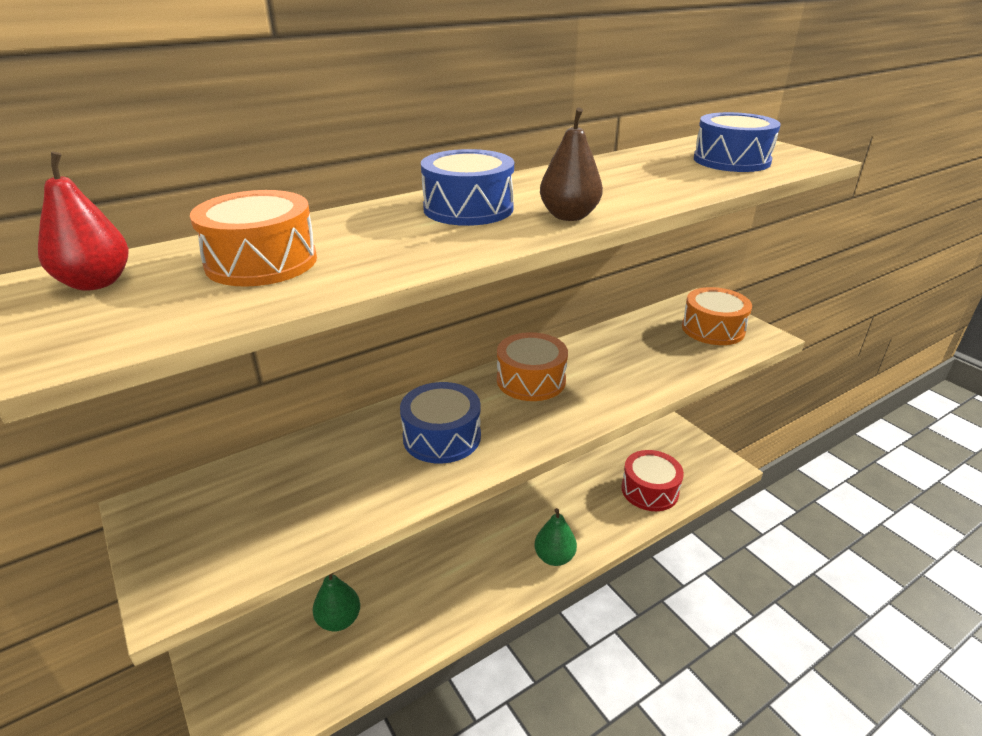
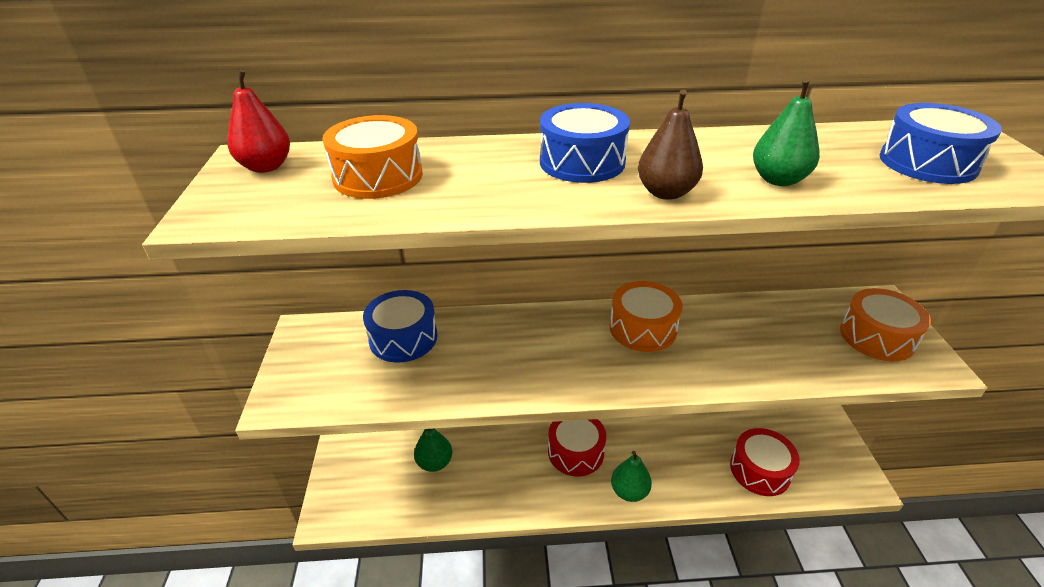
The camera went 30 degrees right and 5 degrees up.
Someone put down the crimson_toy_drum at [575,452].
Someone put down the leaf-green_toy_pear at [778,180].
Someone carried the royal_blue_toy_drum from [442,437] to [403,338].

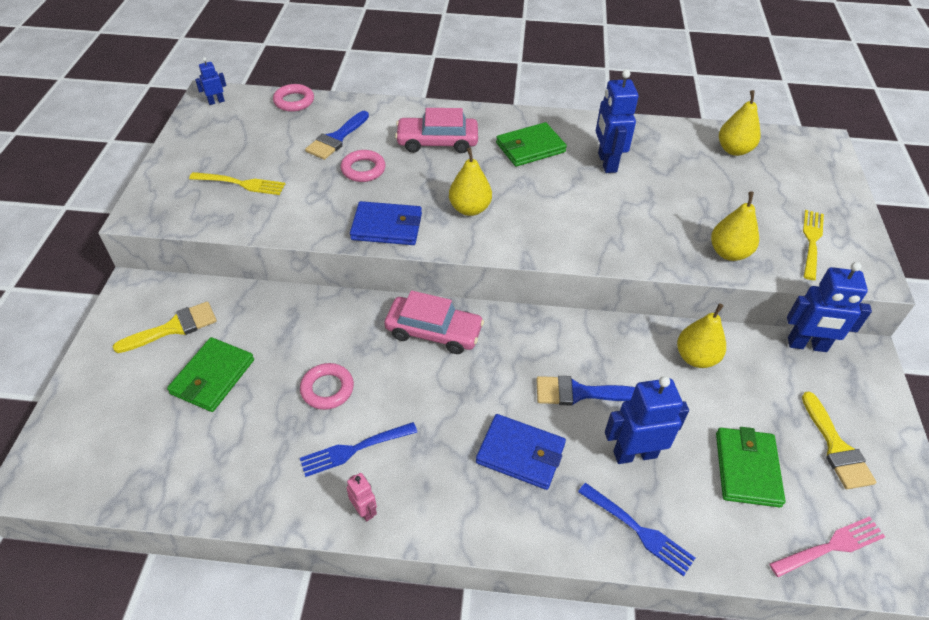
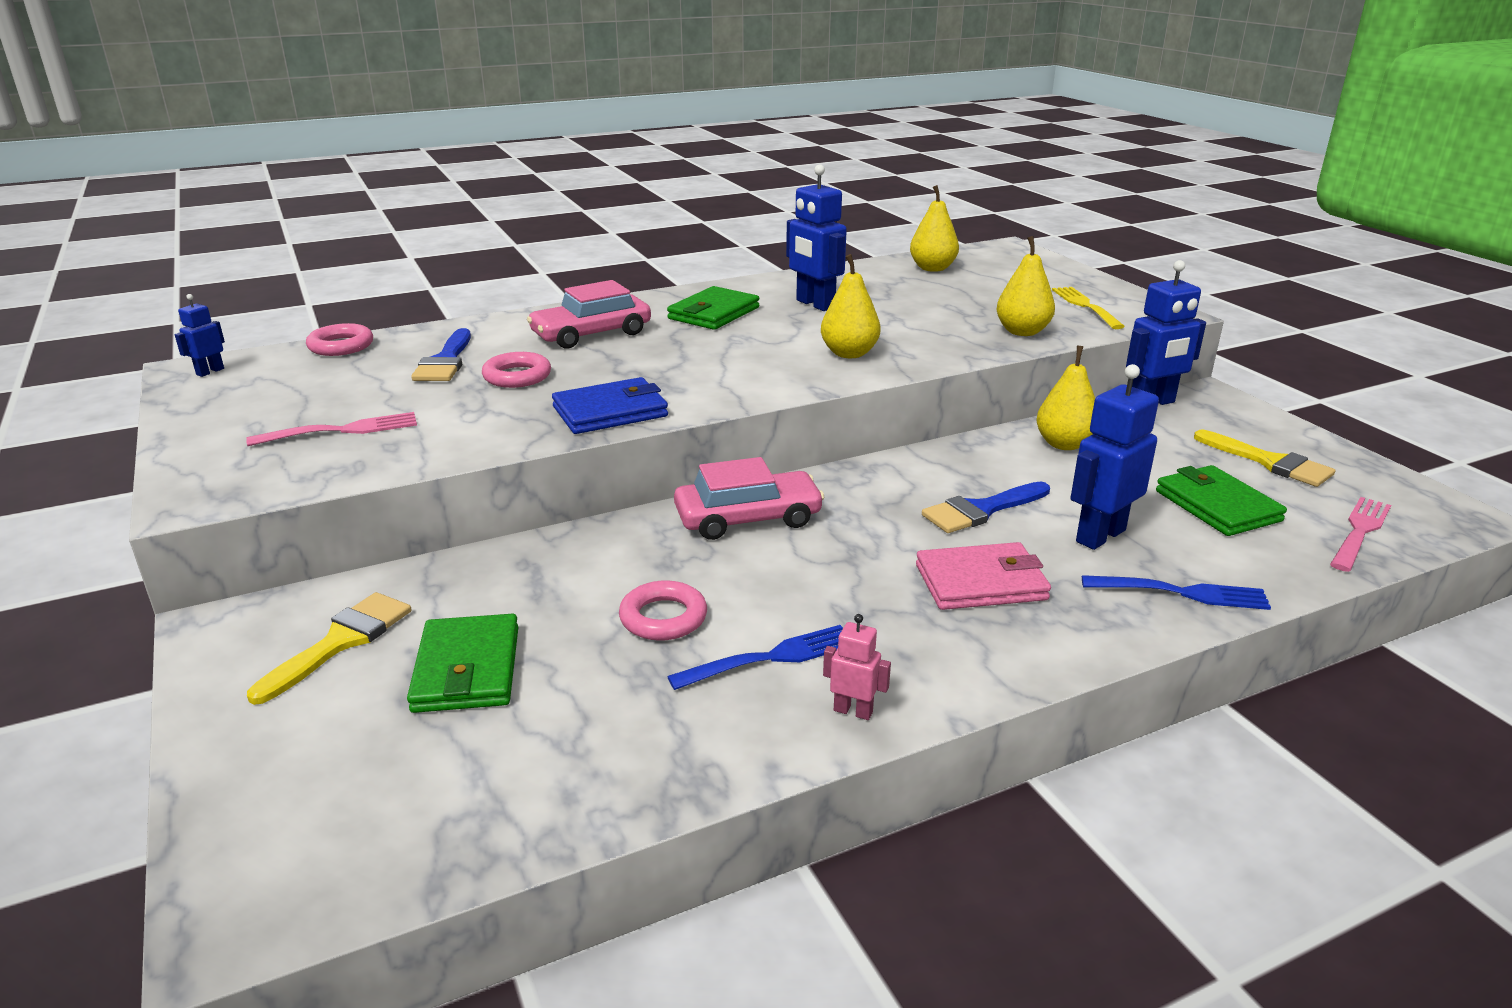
The camera went 30 degrees left and 20 degrees down.
Someone carried the golden_toy_pear from [470,209] to [849,353].
Someone repainted the golden_table_fork at [240,184], which became the pink_table_fork at [341,431].
Someone repainted the royal_blue_card_wallet at [520,453], which became the pink_card_wallet at [981,582].
Someone rotated the royal_blue_table_fork at [355,449] by 150 degrees counterclockwise.

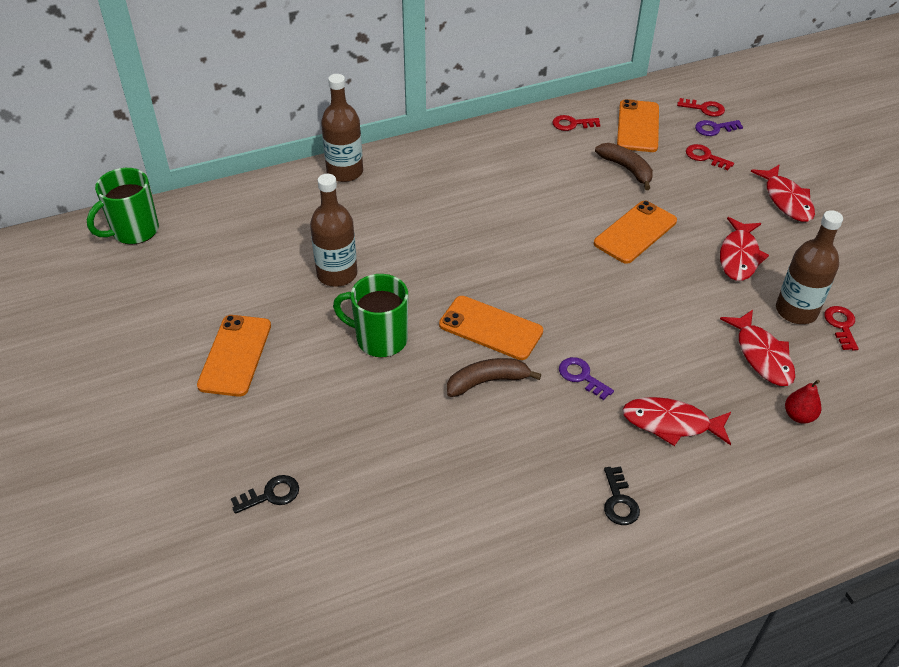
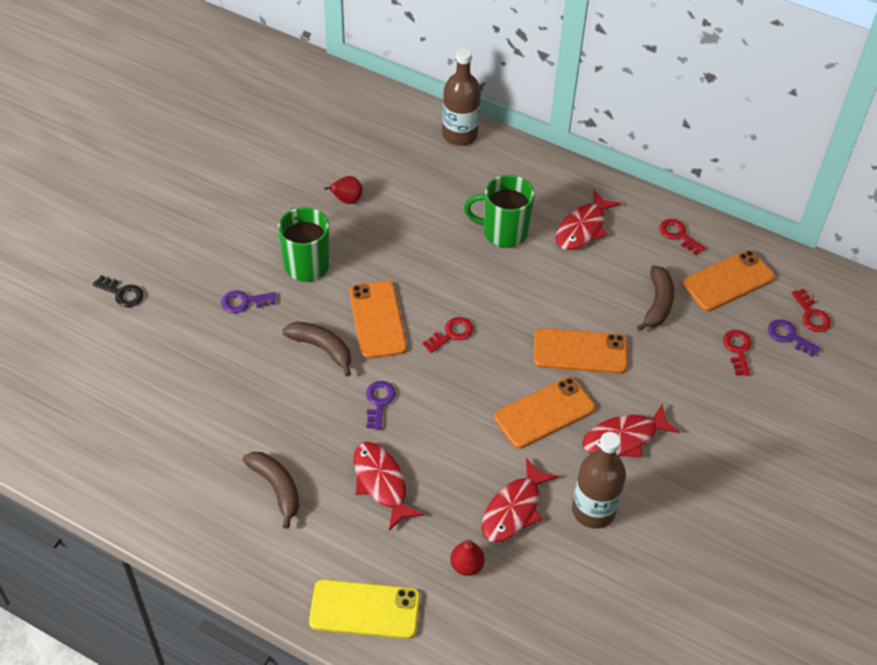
The camera went 50 degrees right and 5 degrees up.
Someone put down the purple_latchkey at [244,302].
Someone put down the golden_mobile_phone at [365,609].
Someone carried the leaf-green_tea_mug from [134,231] to [503,232].
Someone carried the orange-coloured_mobile_phone from [235,355] to [544,413].
Someone carried the crimson_fish from [786,200] to [583,228].
Someone carried the crimson_latchkey from [841,325] to [451,334].
Someone swapped the russet_drink_bottle at [337,274] for the crimson_toy_pear at [346,200].
Someone swapped the black_latchkey at [619,501] for the russet_toy_banana at [276,488].

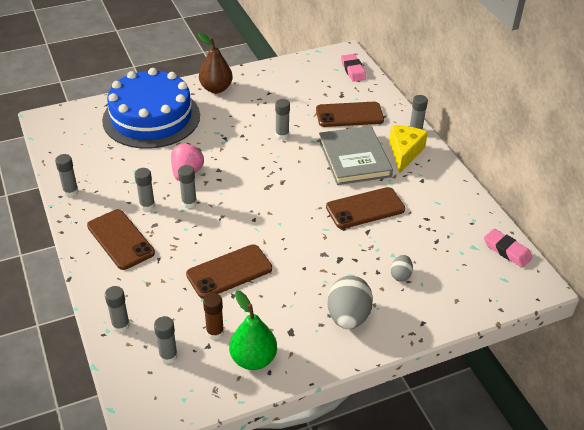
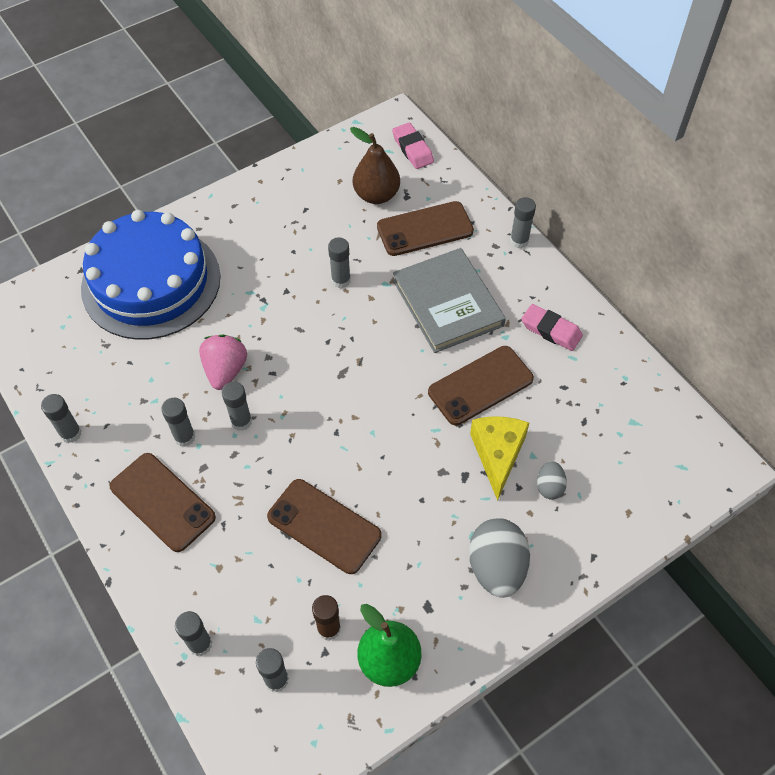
The camera went 10 degrees left and 15 degrees up.
Someone carried the russet_toy_pear from [216,88] to [376,195].
Someone carried the golden_cheese_wedge from [404,152] to [497,454].
Someone carried the pink_eraser from [507,251] to [551,330].
Someone rotated the russet_mobile_phone at [229,272] by 75 degrees clockwise.

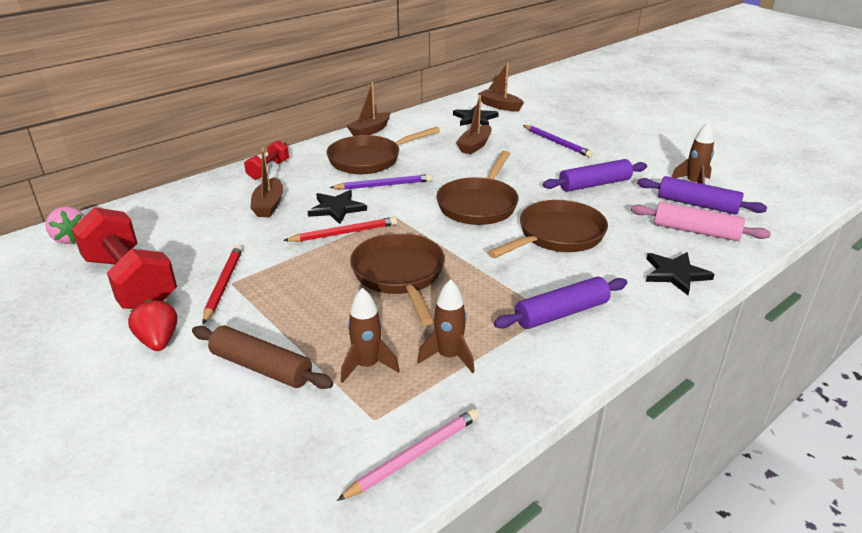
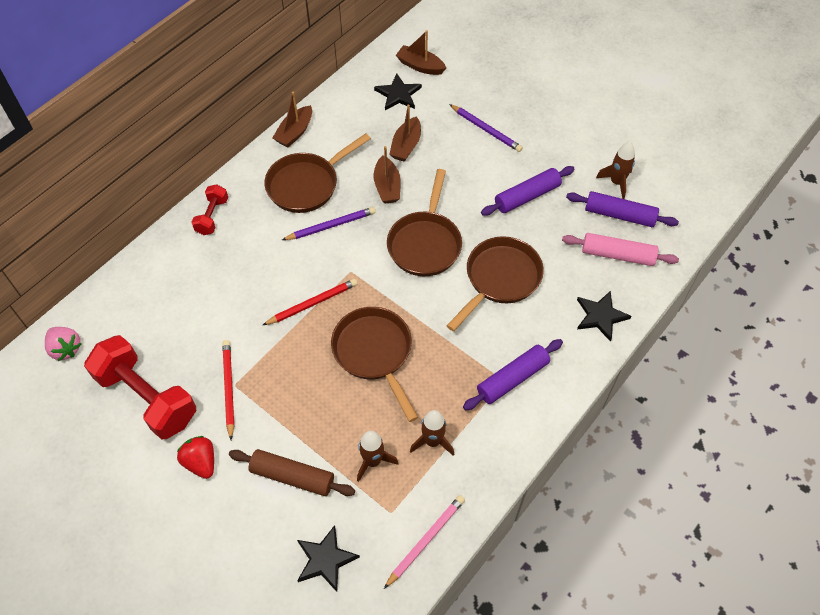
The camera went 10 degrees left and 25 degrees up.
Someone carried the russet_toy_boat from [269,205] to [387,186].
Someone carried the black_star from [336,208] to [325,559].

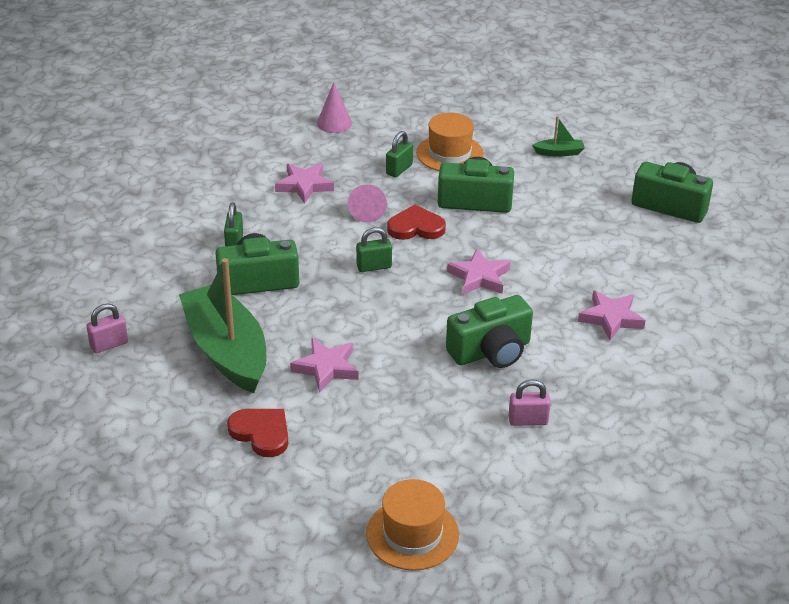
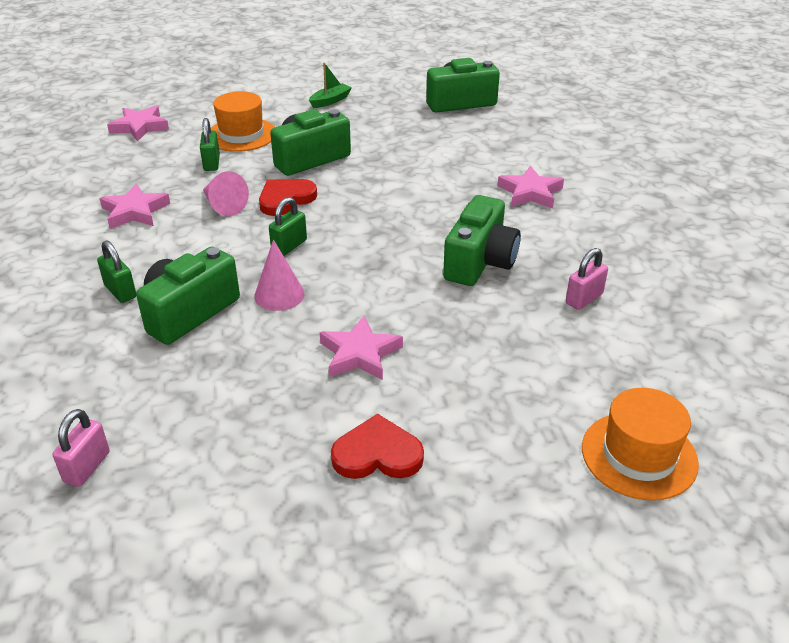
The camera went 40 degrees left and 0 degrees up.
Someone took away the leaf-green_toy_boat at [226,350].
Someone carried the pink_solid_cone from [334,123] to [279,295].
Someone carried the pink_star from [479,277] to [140,127].

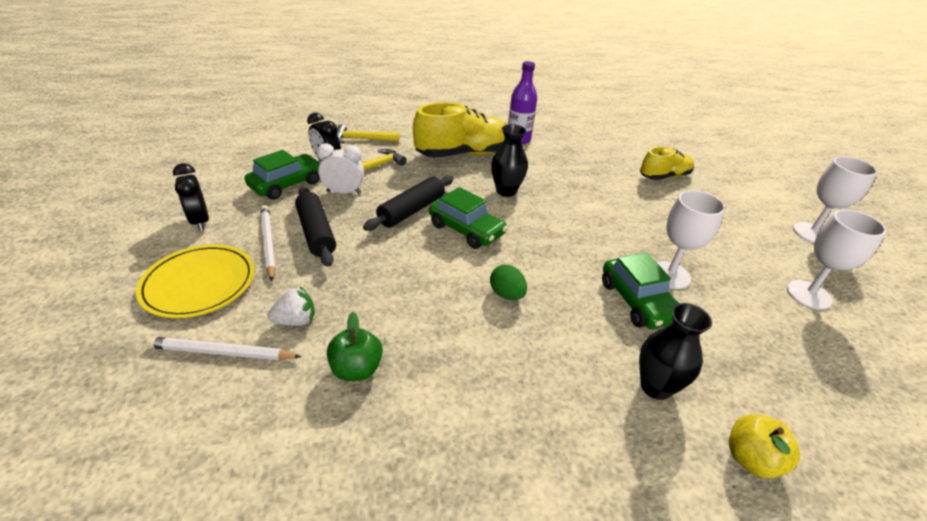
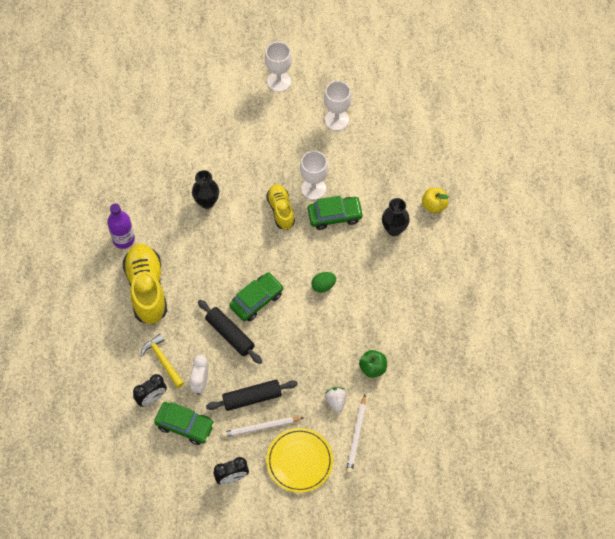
The camera went 80 degrees left and 25 degrees up.
Someone took away the golden_carpenter's_hammer at [362,139].
Someone carried the black_tall_vase from [506,191] to [207,202].
Someone carried the golden_lace-up_shoe from [664,176] to [281,210].
Someone rotated the leaf-green_toy_car at [287,184] by 150 degrees clockwise.

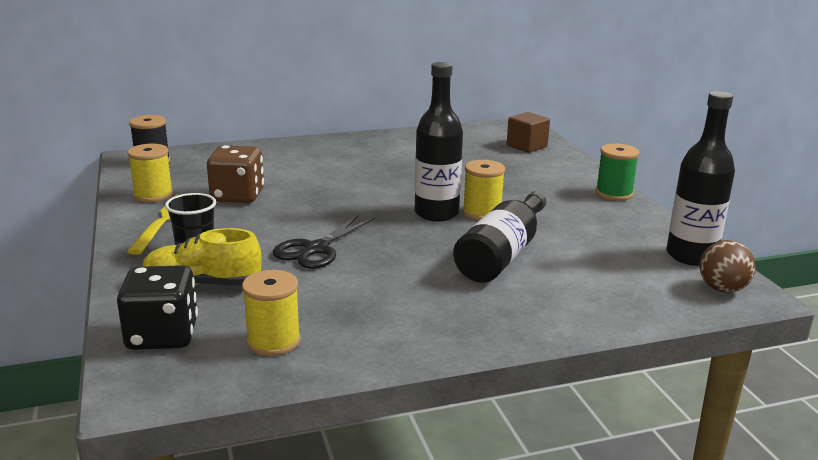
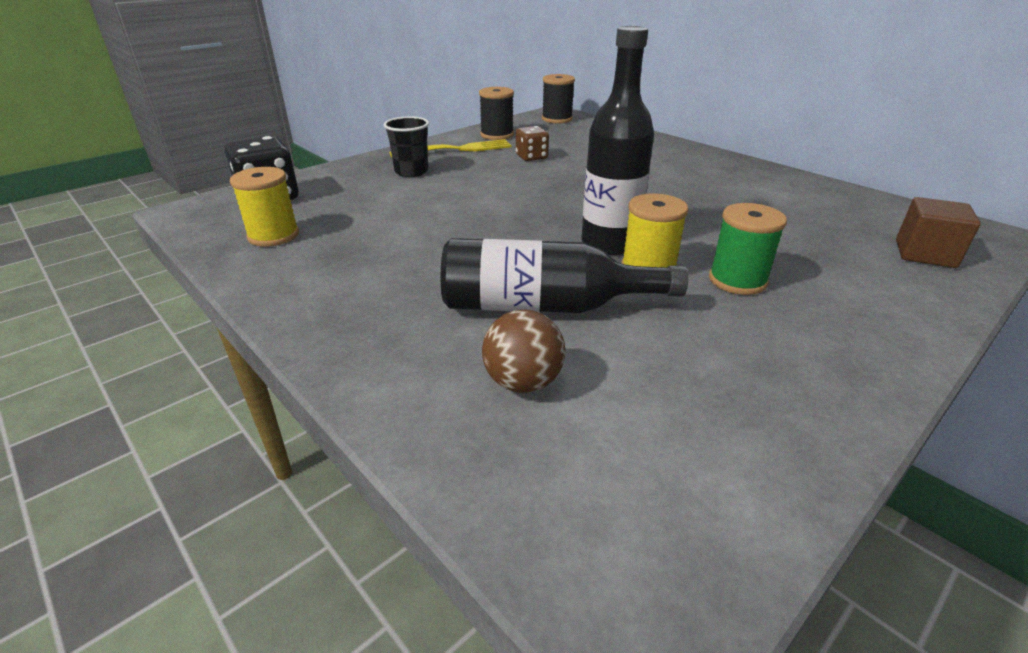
The camera went 65 degrees right and 10 degrees up.
Someone took away the golden_lace-up_shoe at [202,284].
Someone took away the black_scissors at [315,250].
Someone took away the black_drink_bottle at [691,256].
Someone carried the leaf-green_bobbin from [614,193] to [737,280].
Someone carried the russet_play_ball from [722,289] to [523,382].
Someone repainted the golden_bobbin at [153,195], which became the black_bobbin at [497,135].
Someone scaled the russet_game_die at [237,196] by 0.60.

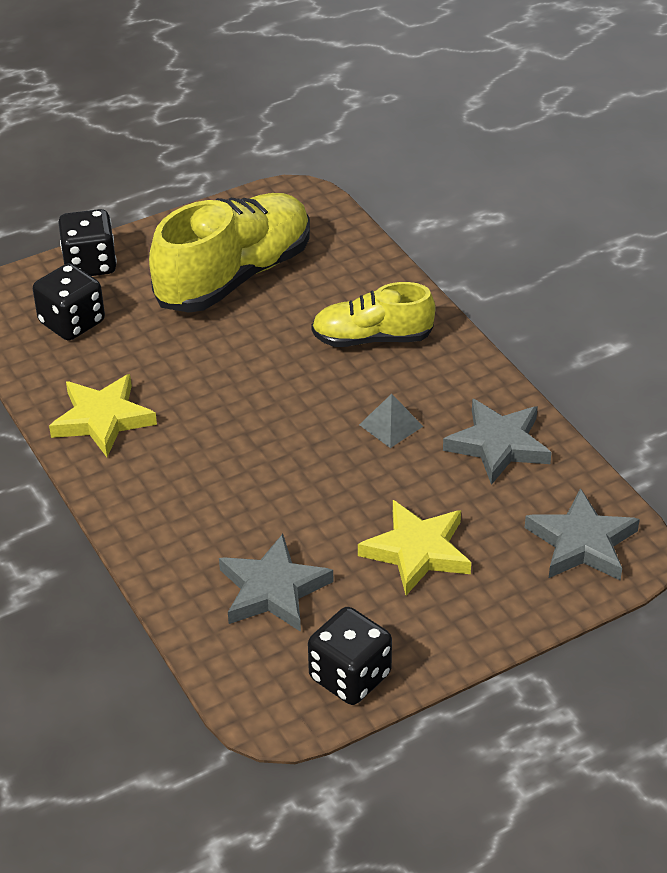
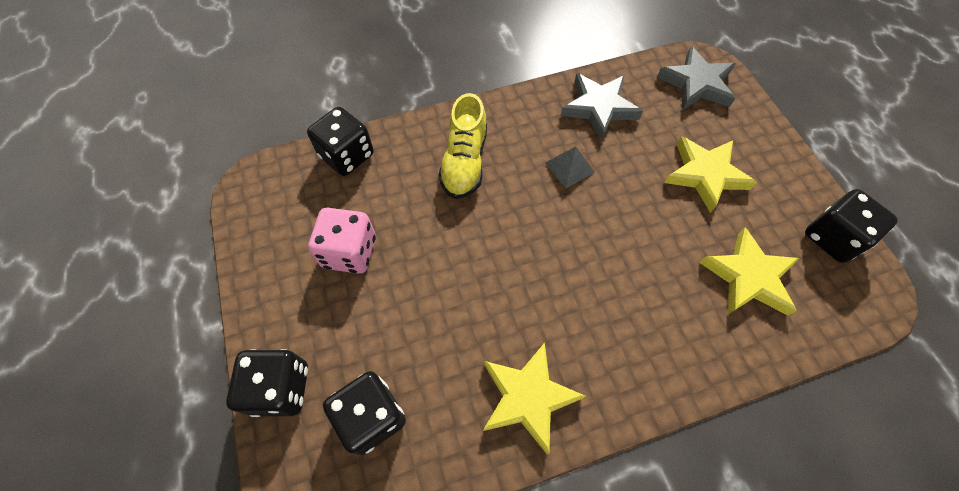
The camera went 80 degrees left and 20 degrees up.
Someone put down the black_game_die at [347,156].
Someone swapped the golden_lace-up_shoe at [234,276] for the pink_game_die at [349,252].
Someone repainted the ash-grey_star at [273,590], which became the golden_star at [748,277].

